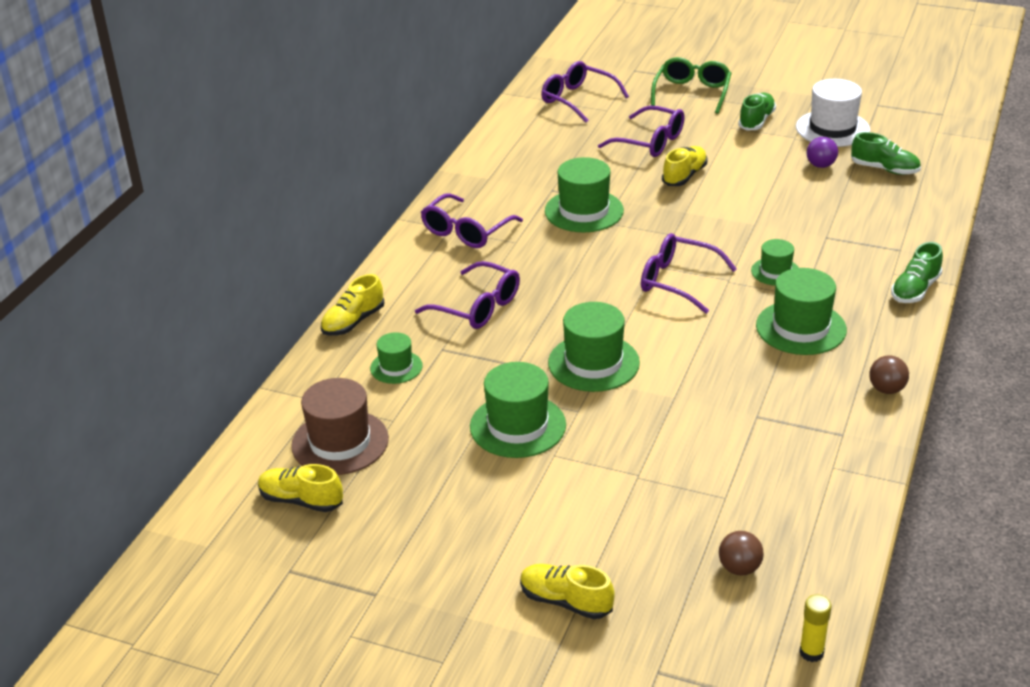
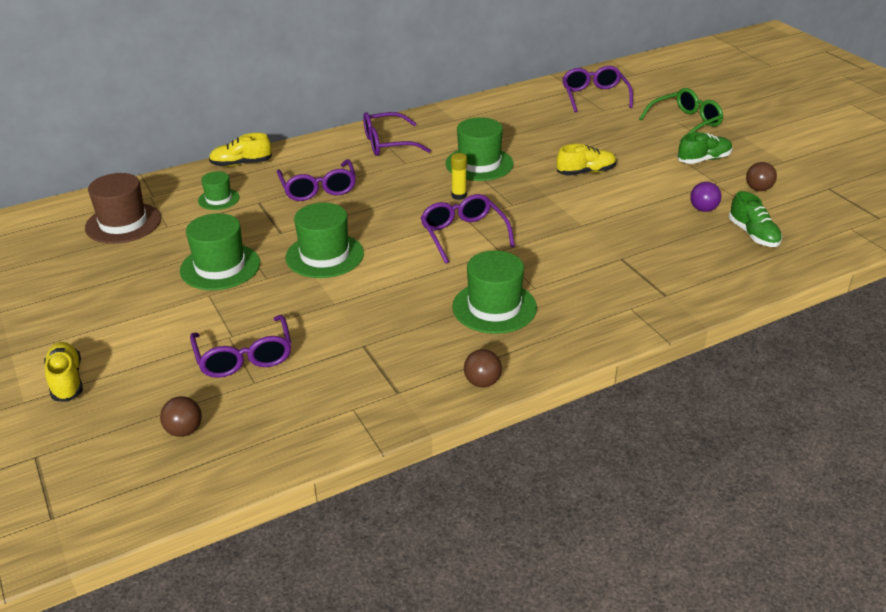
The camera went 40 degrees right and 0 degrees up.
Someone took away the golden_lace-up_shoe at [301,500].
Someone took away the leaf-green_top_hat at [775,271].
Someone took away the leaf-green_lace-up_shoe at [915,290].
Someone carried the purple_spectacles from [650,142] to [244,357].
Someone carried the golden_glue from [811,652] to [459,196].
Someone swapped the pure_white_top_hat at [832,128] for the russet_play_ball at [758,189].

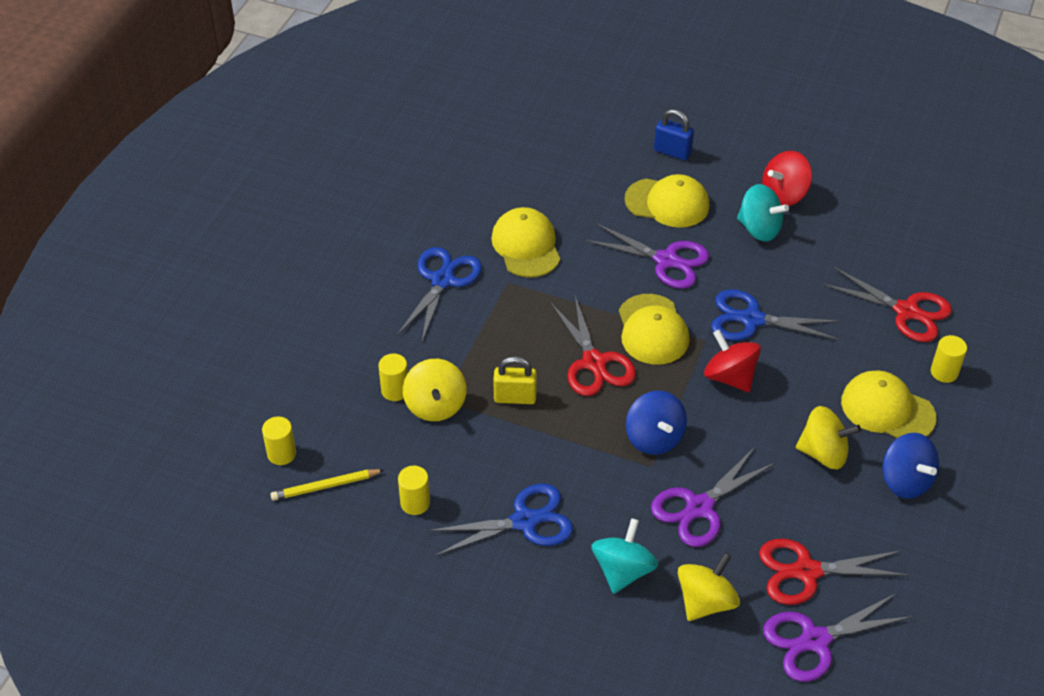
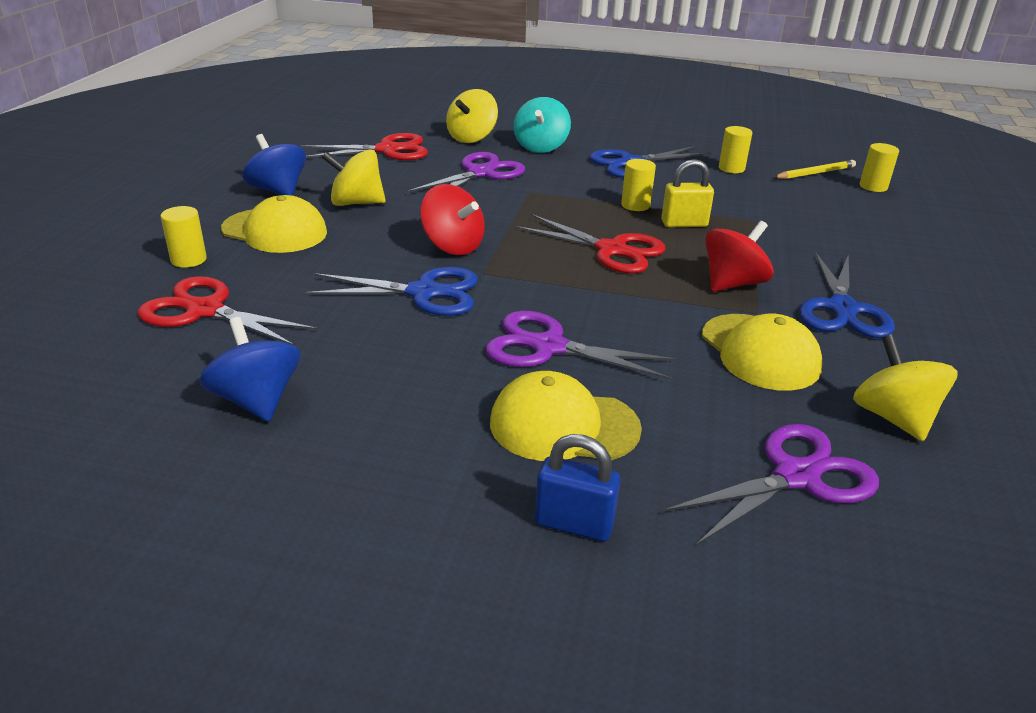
The camera went 170 degrees right and 15 degrees down.
Someone took away the golden_baseball_cap at [652,330].
Someone took away the aqua_spinning_top at [759,229].
Someone carried the golden_cylinder from [395,390] to [635,205].
Someone carried the golden_spinning_top from [435,405] to [893,417].
Someone carried the royal_blue_spinning_top from [654,438] to [257,400].
Someone carried the crimson_spinning_top from [784,195] to [732,283].
Someone carried the purple_scissors from [815,640] to [796,476].
Someone rotated the crimson_scissors at [594,362] by 150 degrees clockwise.

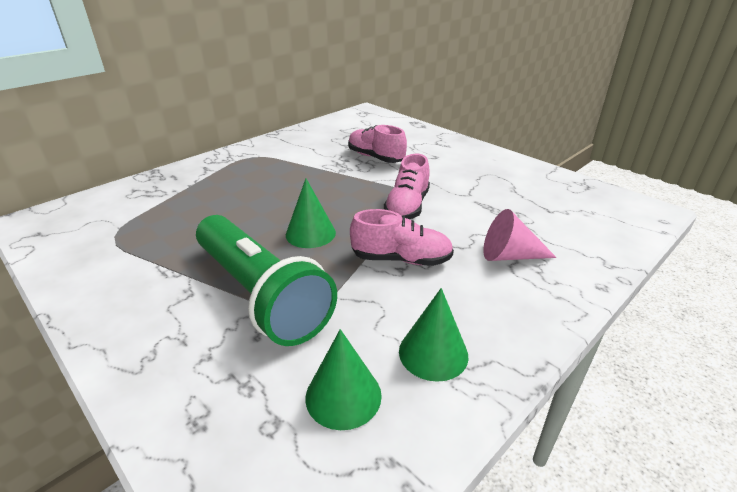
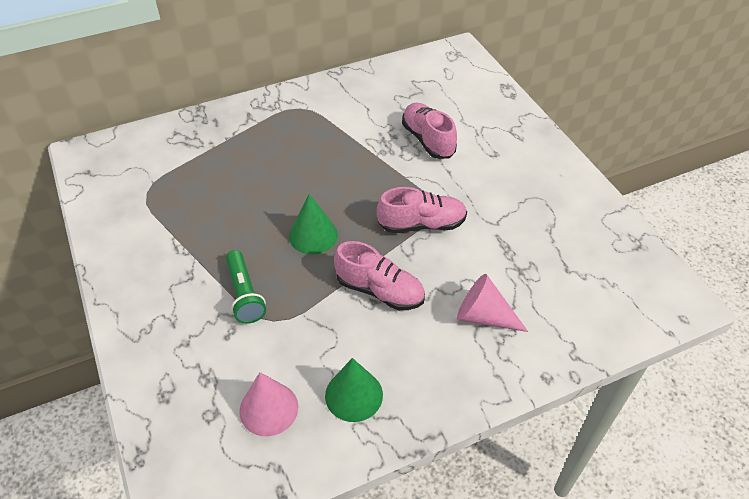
The camera went 20 degrees right and 15 degrees up.
Someone repainted the leaf-green_solid_cone at [343,396], which became the pink_solid_cone at [269,408].
Someone rotated the pink_lace-up_shoe at [407,206] by 135 degrees counterclockwise.
Someone scaled the leaf-green_flashlight at [261,294] by 0.49.

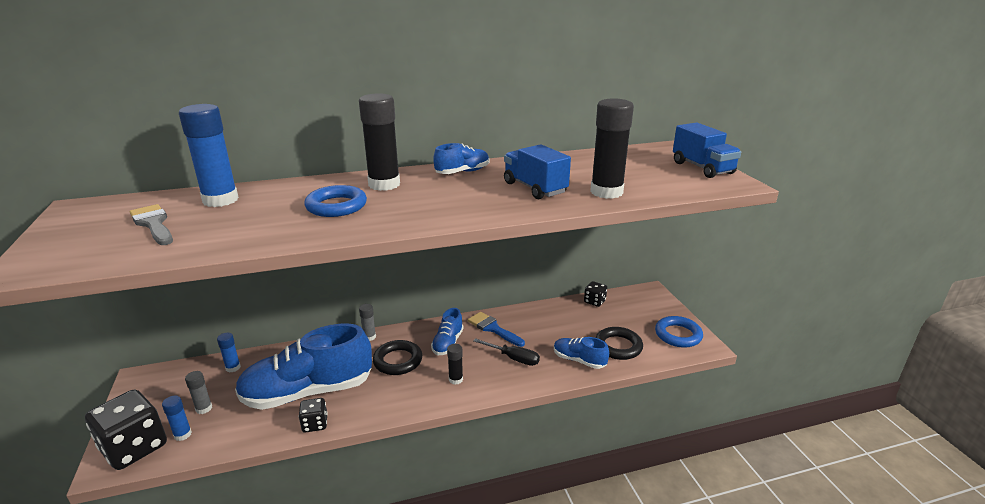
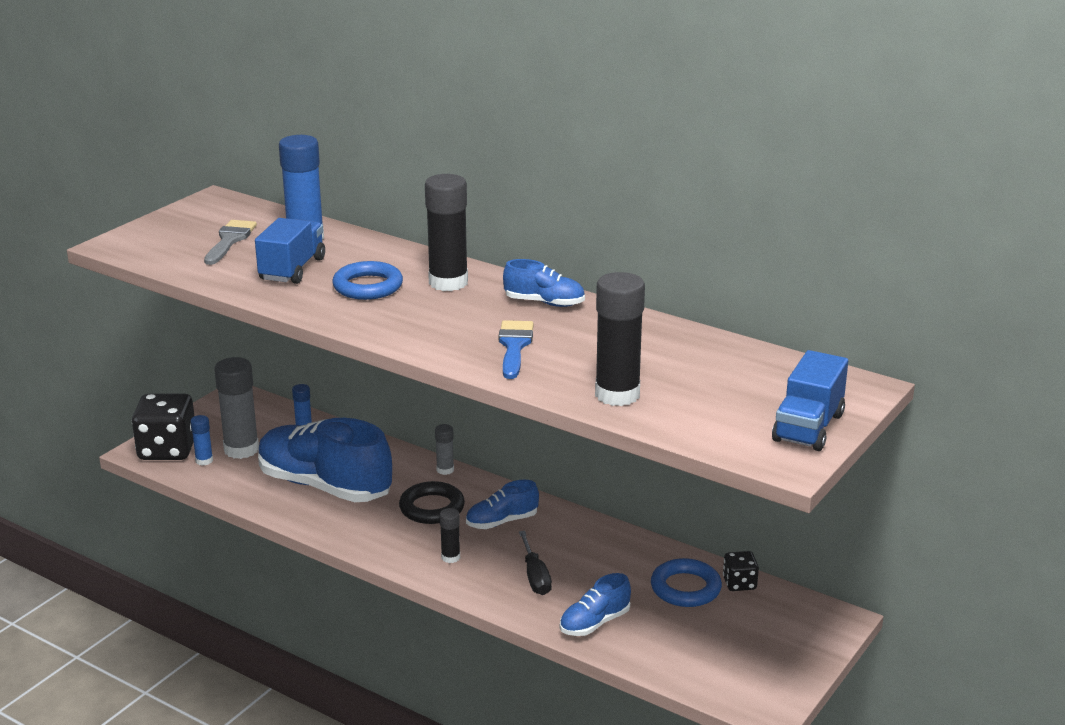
The camera went 50 degrees right and 0 degrees up.
Someone took away the black_game_die at [315,424].
Someone took away the black_torus at [618,346].
Someone carried the royal_blue_paint_brush from [493,328] to [514,346].
Someone carried the royal_blue_truck from [534,188] to [292,269].
Someone carried the royal_blue_torus from [678,335] to [685,588].
Someone rotated the royal_blue_lace-up_shoe at [579,360] by 120 degrees counterclockwise.
Someone scaled the ash-grey_glue at [204,408] by 2.02.

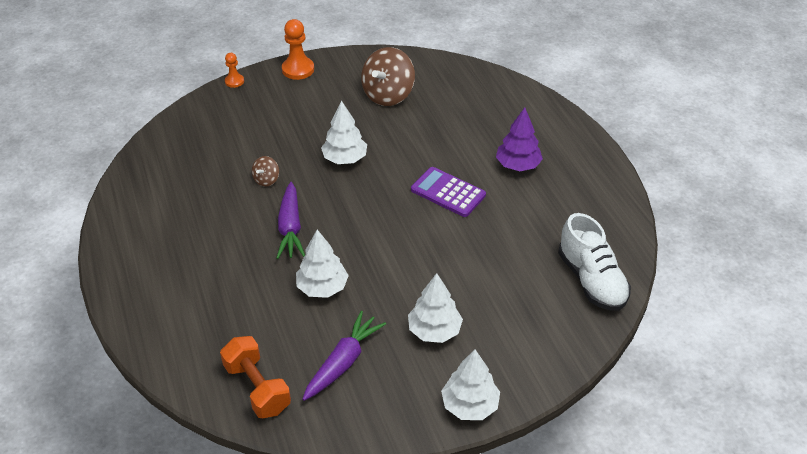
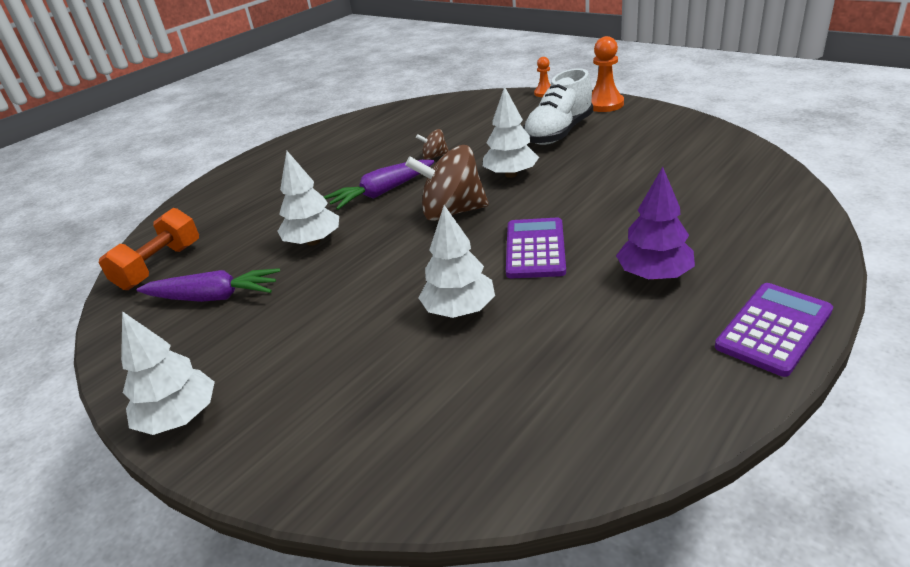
The camera went 65 degrees right and 10 degrees down.
Someone put down the purple_calculator at [773,329].
Someone carried the russet_spinning_top from [388,95] to [452,212].
Someone carried the pure_white_fir_tree from [434,330] to [459,310].
Someone carried the pure_white_lace-up_shoe from [591,280] to [558,133].

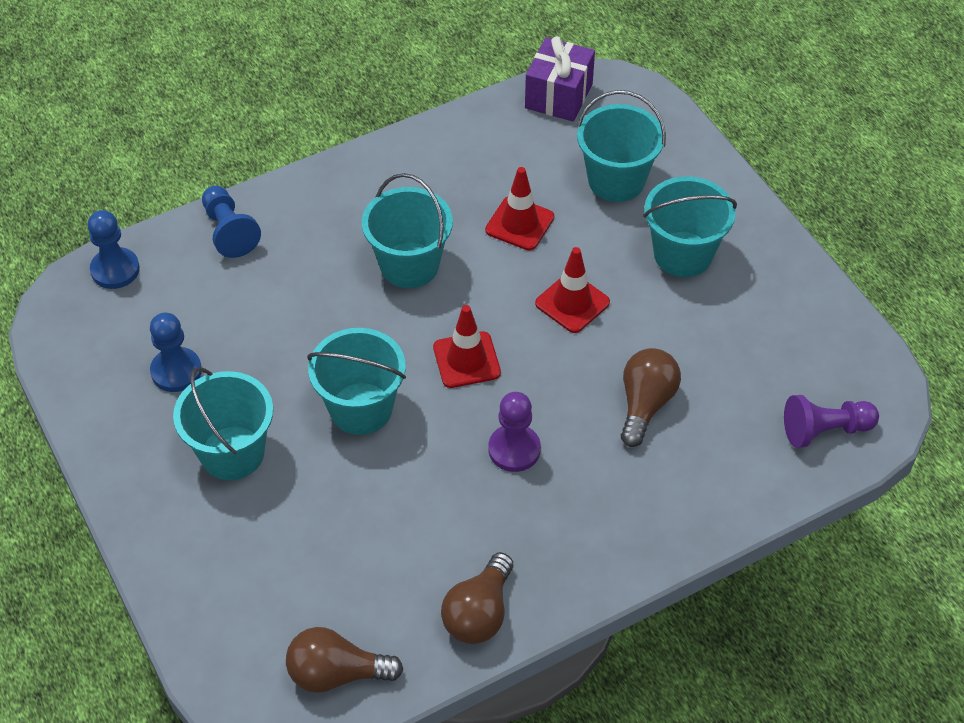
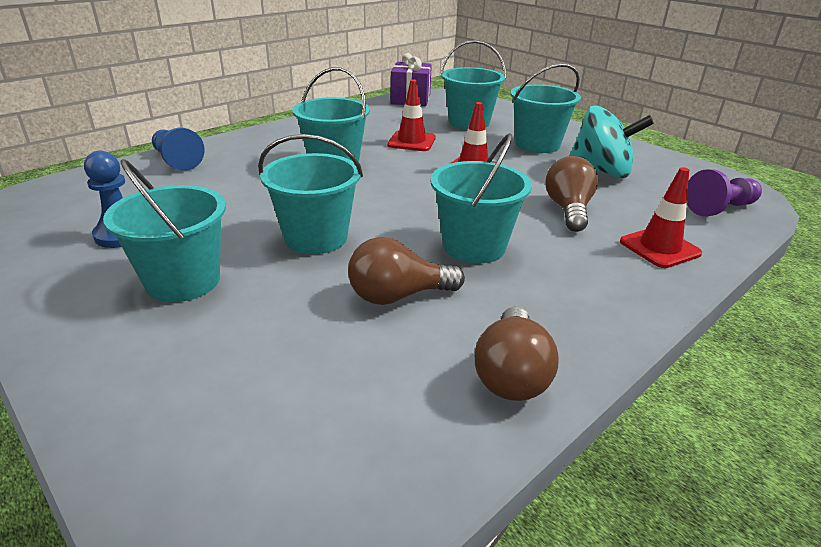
The camera went 15 degrees left and 20 degrees down.
Someone took away the royal_blue_pawn at [115,270].
Someone put down the aqua_spinning_top at [601,171].
Someone carried the russet_lightbulb from [336,673] to [398,296].
Someone carried the crimson_safety_cone from [466,360] to [659,248].
Someone swapped the purple_pawn at [514,449] for the aqua_pail at [474,246].

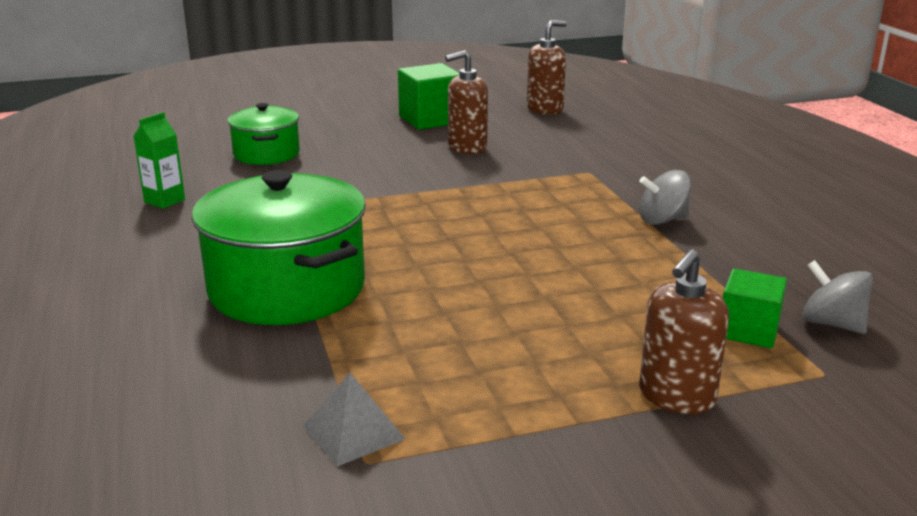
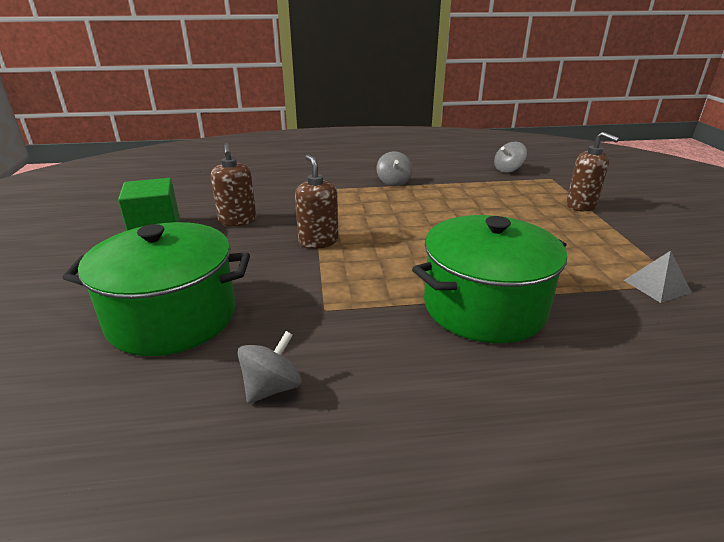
The camera went 80 degrees left and 5 degrees up.
Someone took away the leaf-green_solid_cube at [748,330].
Someone carried the russet_pump_bottle from [545,109] to [318,241].
Someone swapped the leaf-green_juice_carton at [164,201] for the ash-grey_spinning_top at [272,387].
Someone scaled the leaf-green_pot at [266,154] by 1.74.

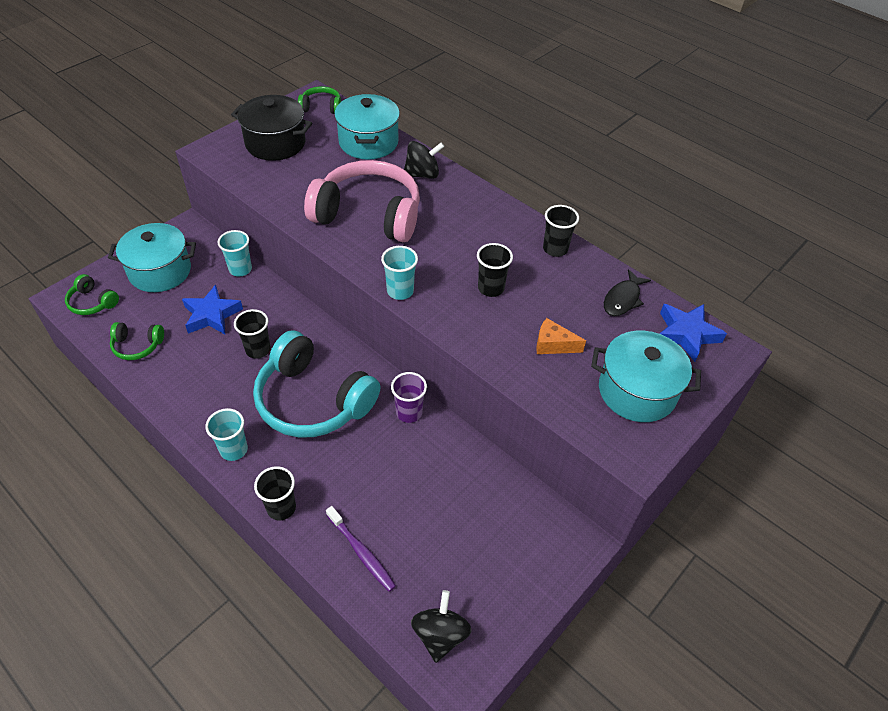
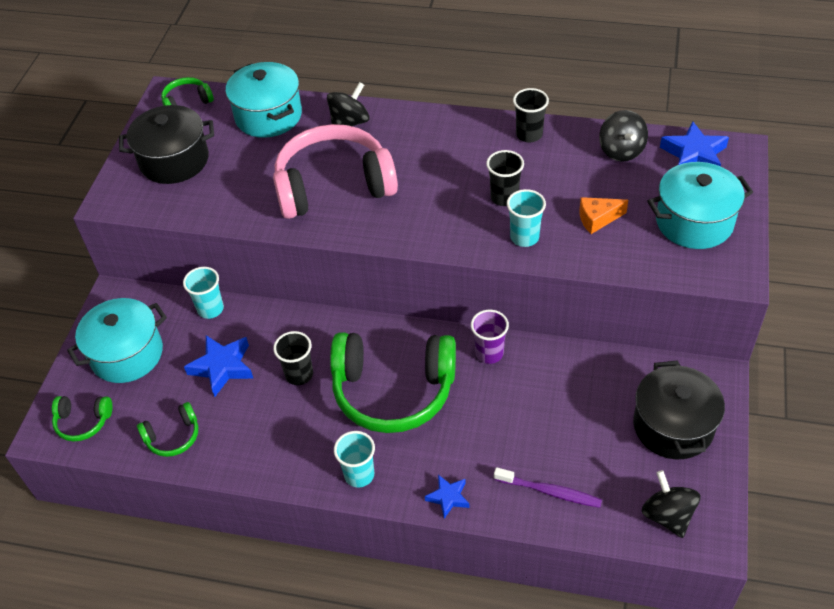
The camera went 25 degrees left and 0 degrees up.
Someone put down the black_pot at [673,426].
Someone carried the aqua_cup from [400,291] to [524,237].
Someone swapped the black_cup at [281,508] for the royal_blue_star at [448,497].
Someone swapped the black_fish at [623,299] for the black_spinning_top at [621,151].
Someone repainted the aqua_over-ear_headphones at [313,400], which became the leaf-green_over-ear_headphones at [393,391].

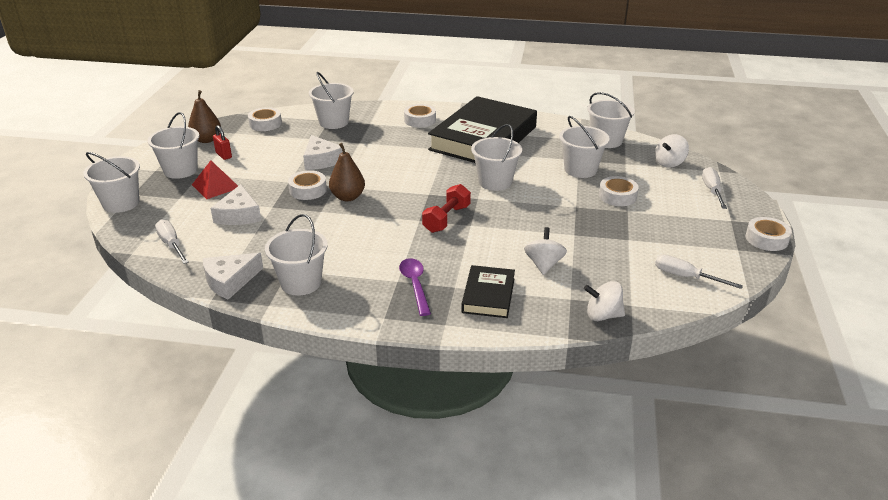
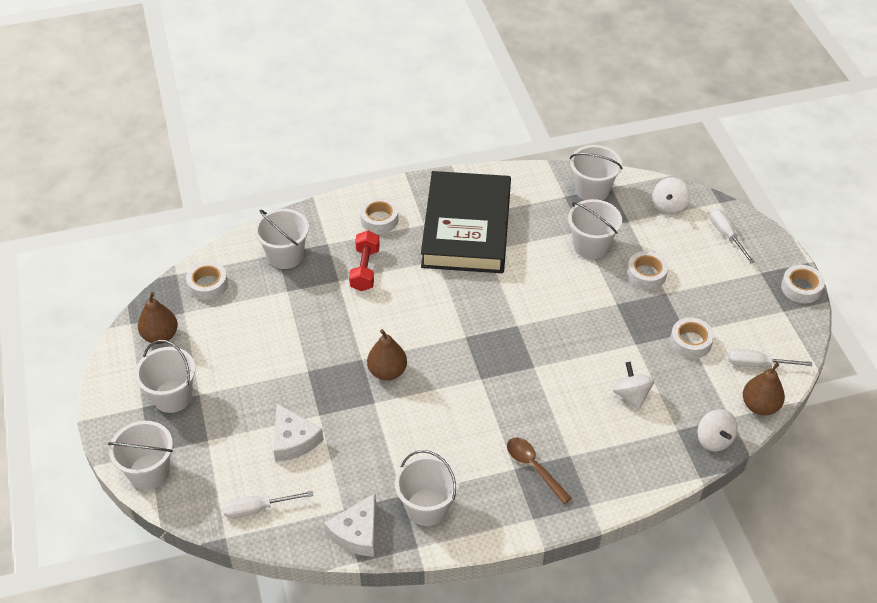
The camera went 25 degrees left and 15 degrees up.
Someone took away the crimson_solid_pyramid at [215,186].
Someone took away the crimson_small_lock at [224,155].
Someone took away the pure_white_cheese_wedge at [321,160].
Someone took away the black_book at [488,295].
Someone took away the pure_white_pail at [495,182].
Someone put down the russet_toy_pear at [760,406].
Someone carried the pure_white_tape from [308,190] to [690,342].
Someone carried the crimson_free_weight from [446,219] to [365,269].
Someone repainted the purple_tablespoon at [415,285], which became the russet_tablespoon at [534,467].
Someone rotated the pure_white_hand_screwdriver at [171,244] by 45 degrees counterclockwise.
Someone rotated the pure_white_spinning_top at [603,315] by 90 degrees counterclockwise.

